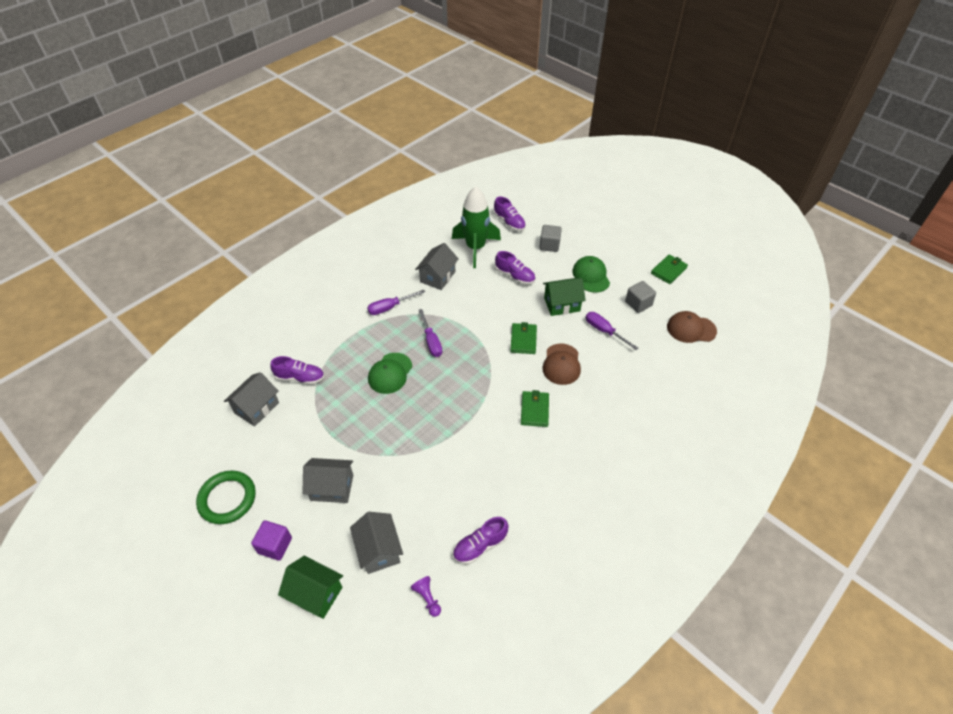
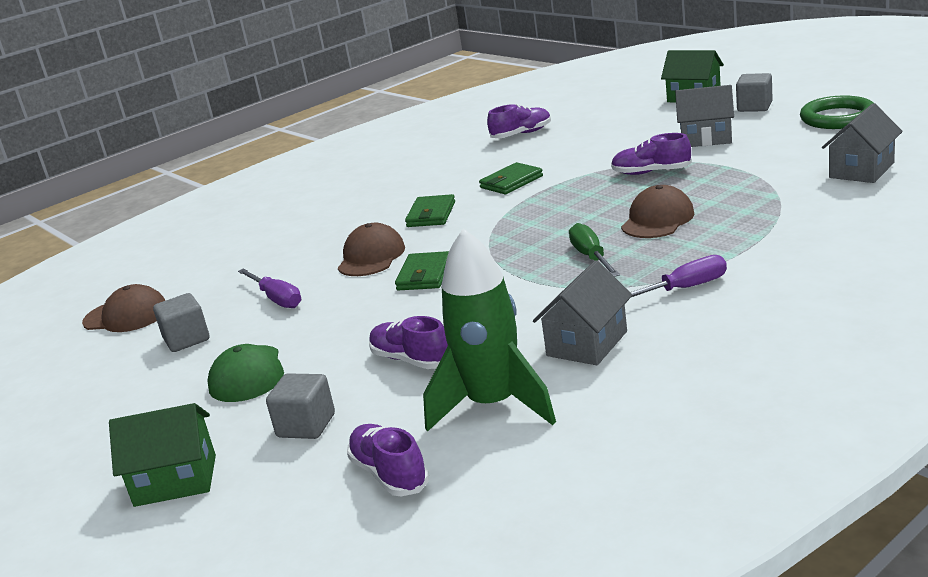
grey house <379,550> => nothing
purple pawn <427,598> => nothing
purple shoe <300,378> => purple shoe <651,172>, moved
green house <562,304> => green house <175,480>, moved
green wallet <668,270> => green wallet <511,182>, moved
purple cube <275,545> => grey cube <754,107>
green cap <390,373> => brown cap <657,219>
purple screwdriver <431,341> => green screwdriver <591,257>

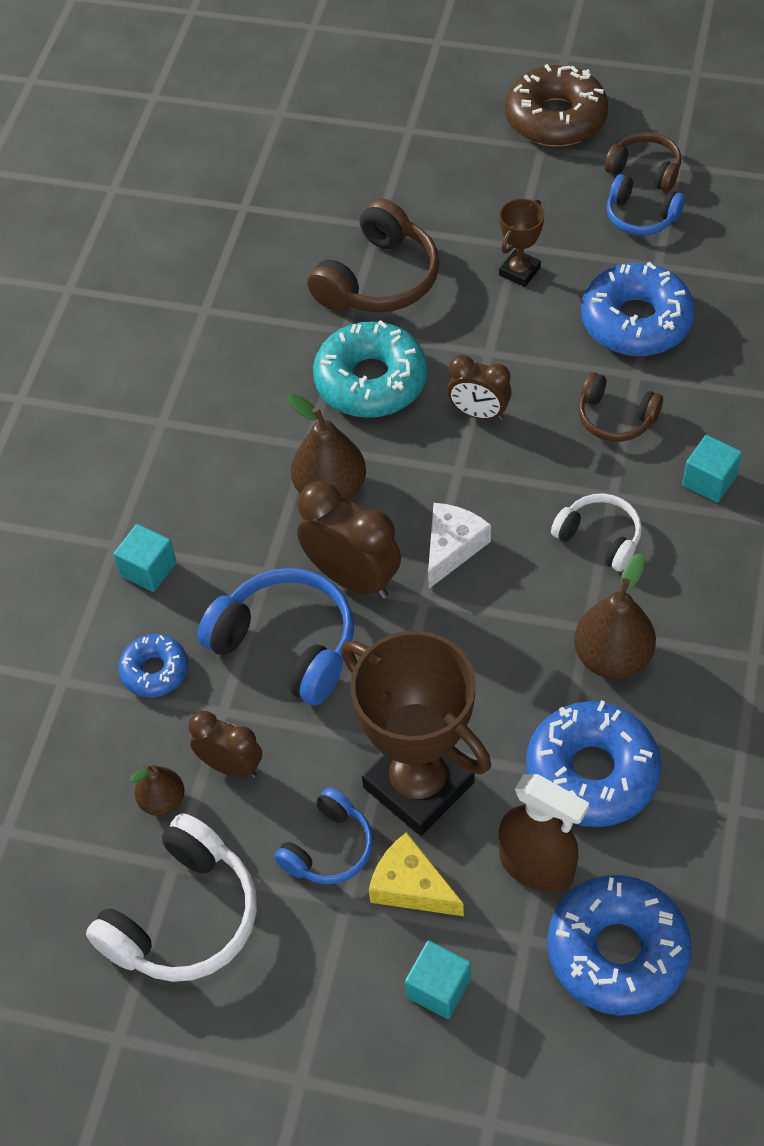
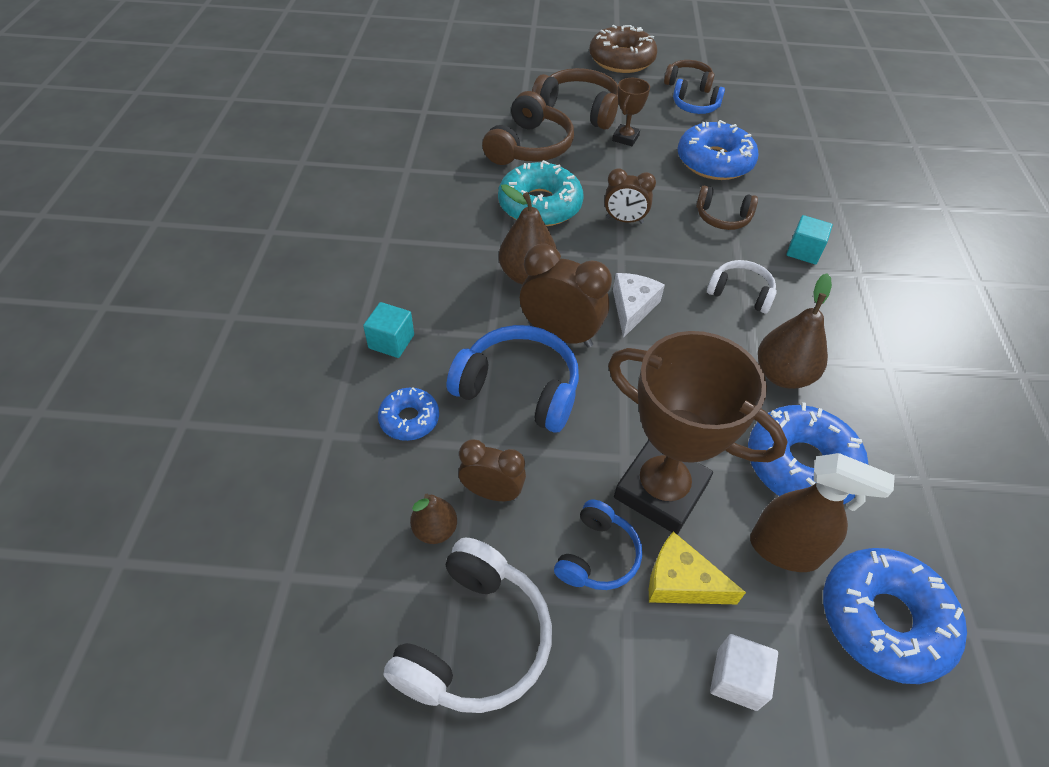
nothing => brown headphones <578,110>
turquoise cube <438,988> => white cube <737,679>

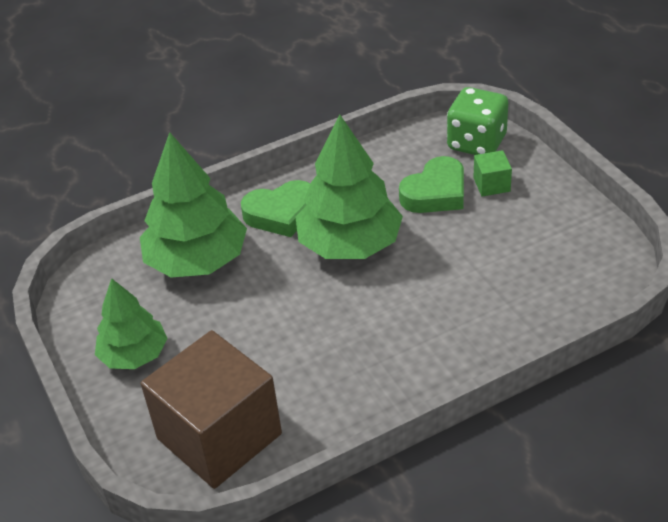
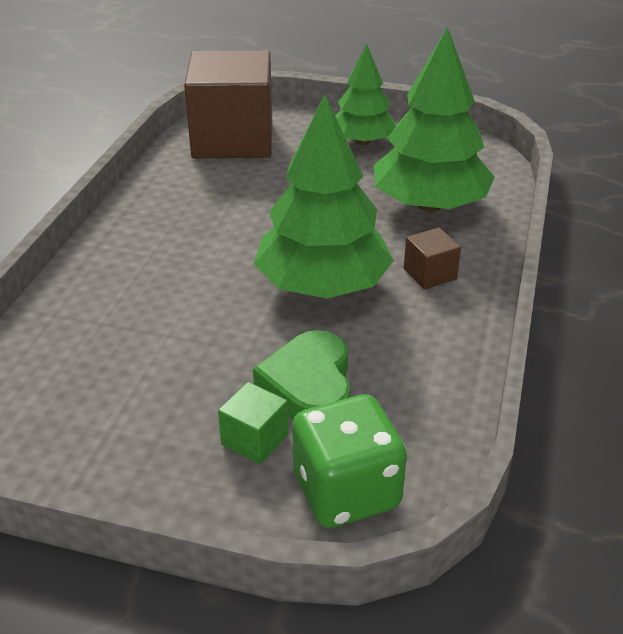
green heart <281,214> => brown cube <430,274>

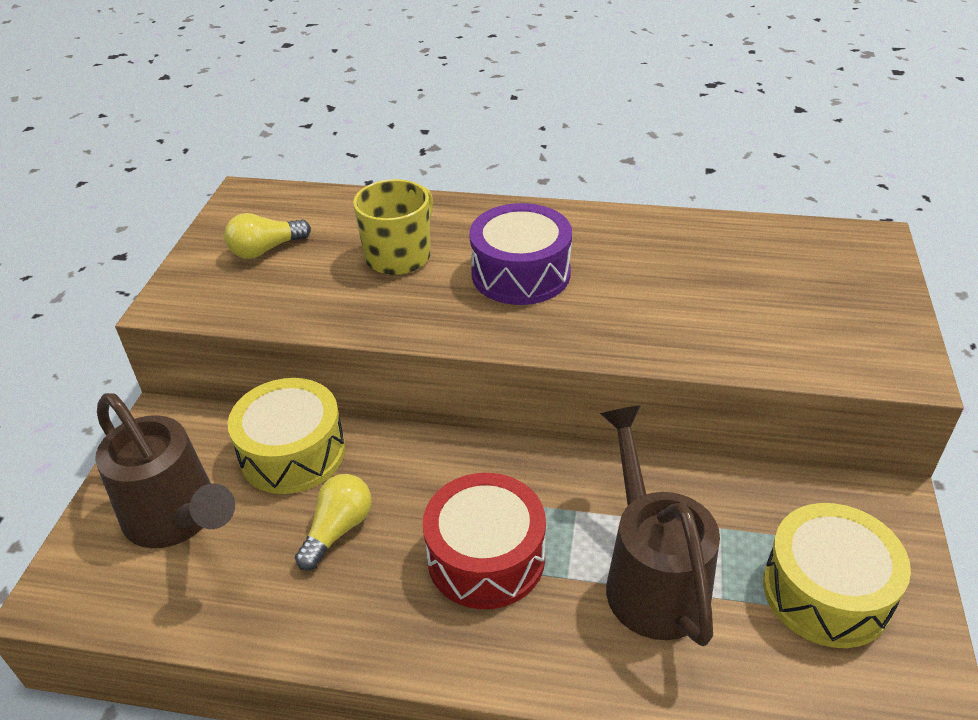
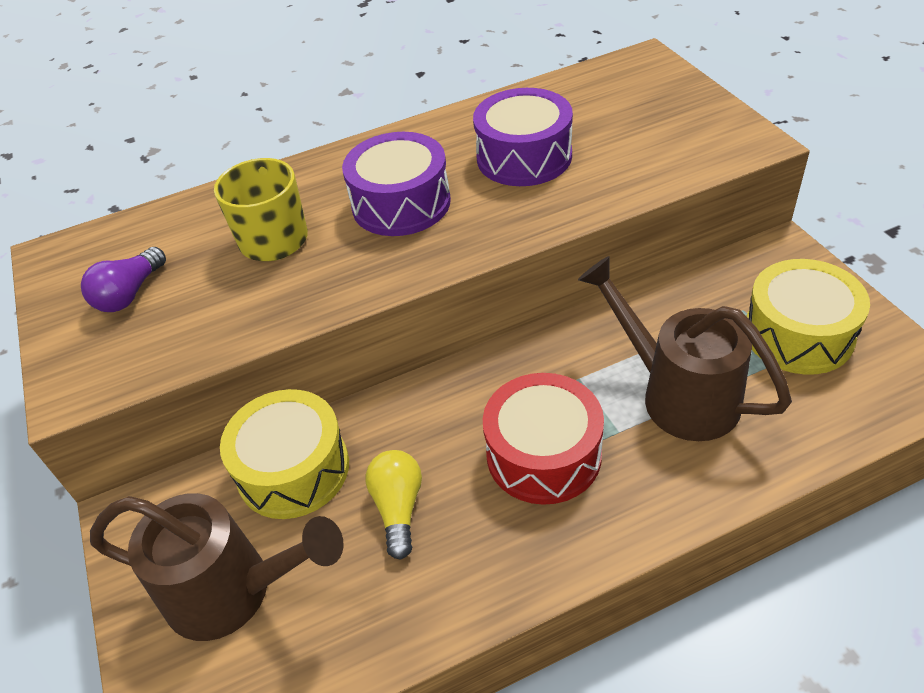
nothing => purple drum <524,157>
yellow light bulb <266,250> => purple light bulb <130,294>

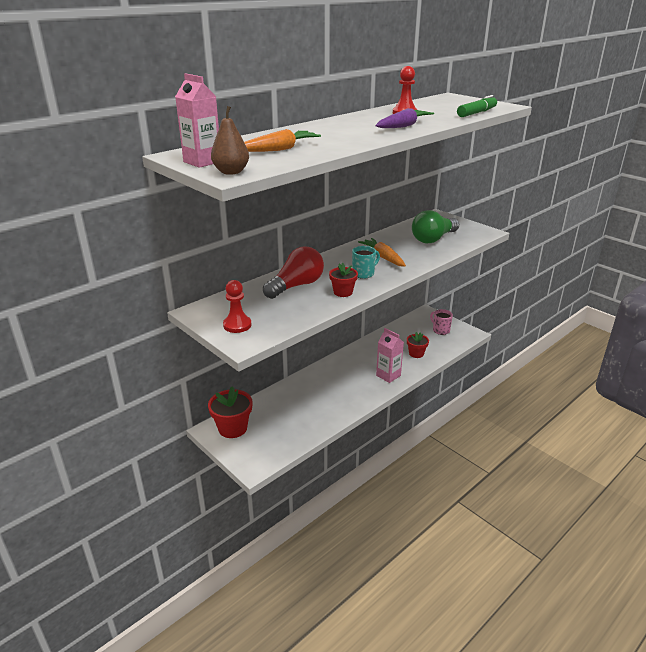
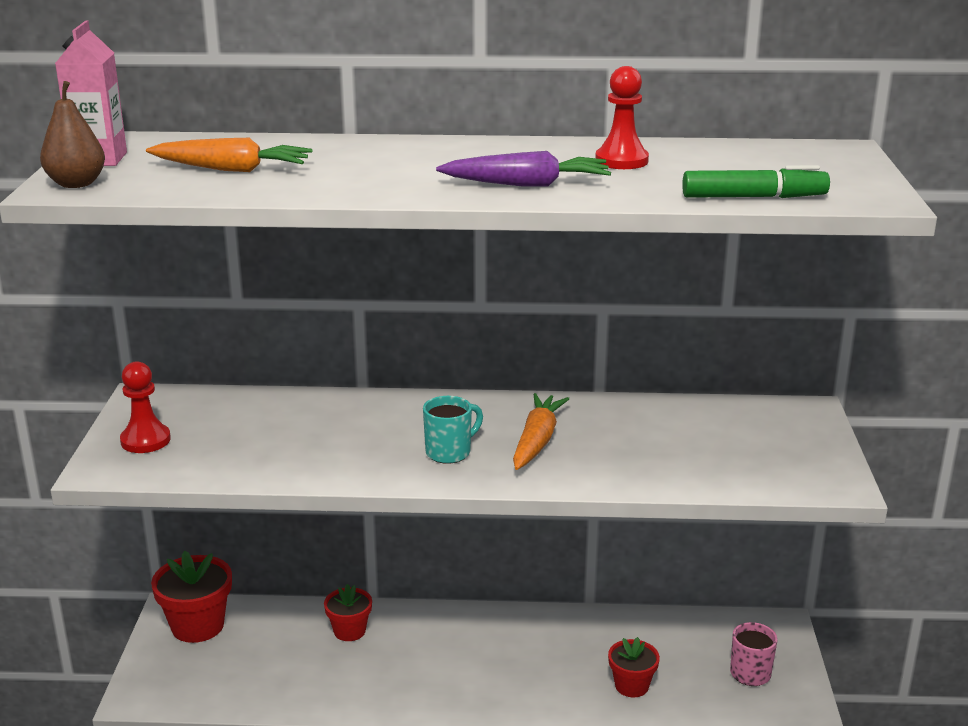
red light bulb <296,286> => nothing
pink carton <388,375> => nothing
green light bulb <433,239> => nothing
red flower pot <343,292> => red flower pot <349,631>, moved
turquoise mug <364,274> => turquoise mug <449,452>, 45 degrees counterclockwise

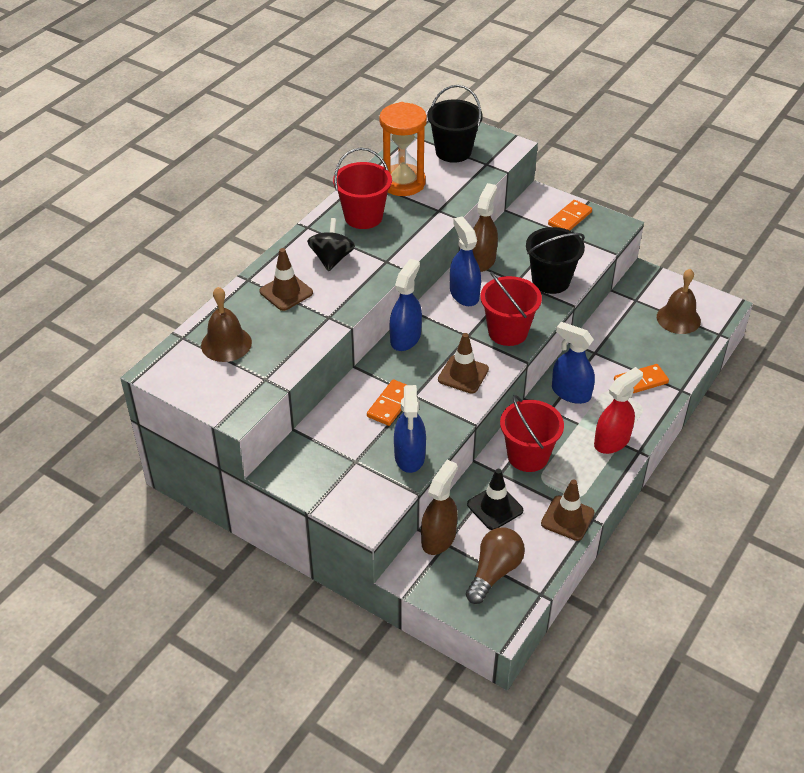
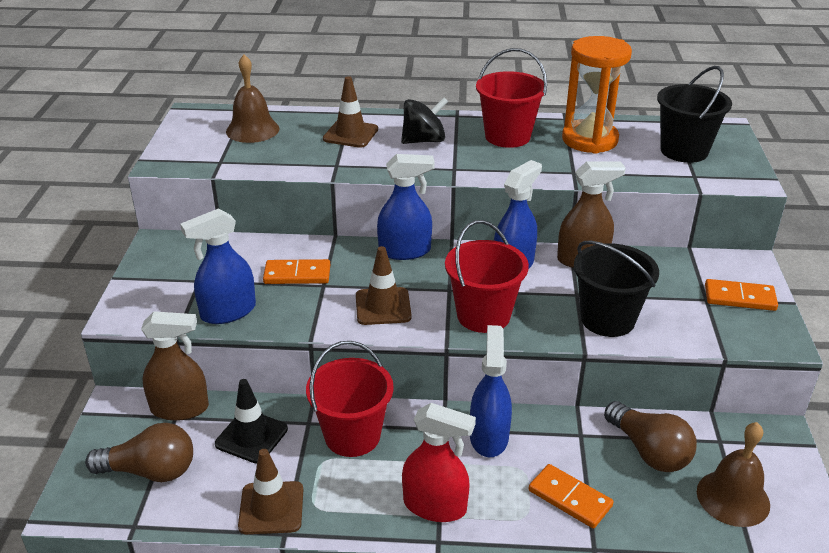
nothing => brown light bulb <649,451>

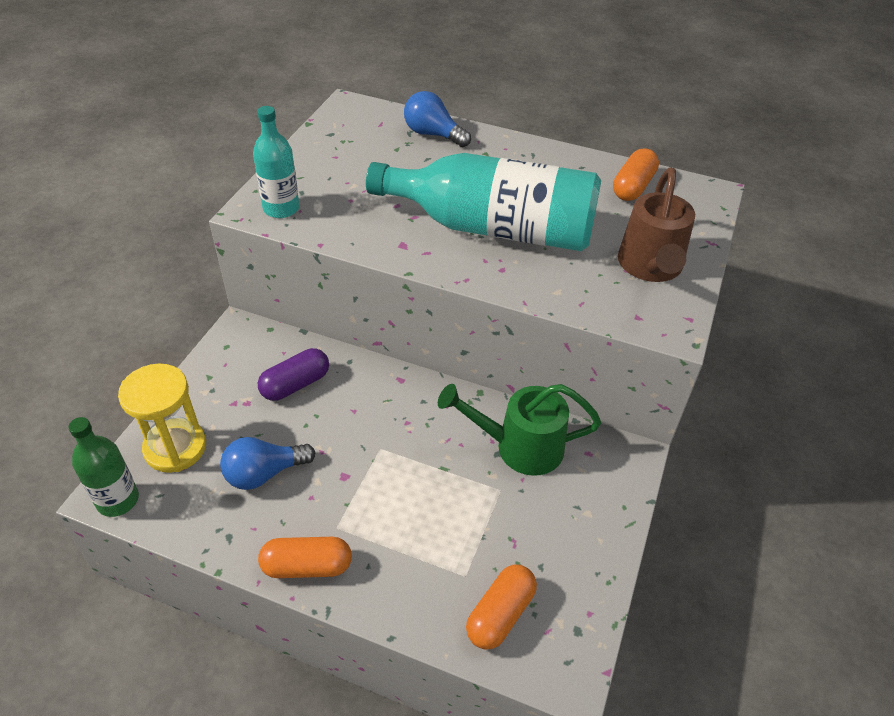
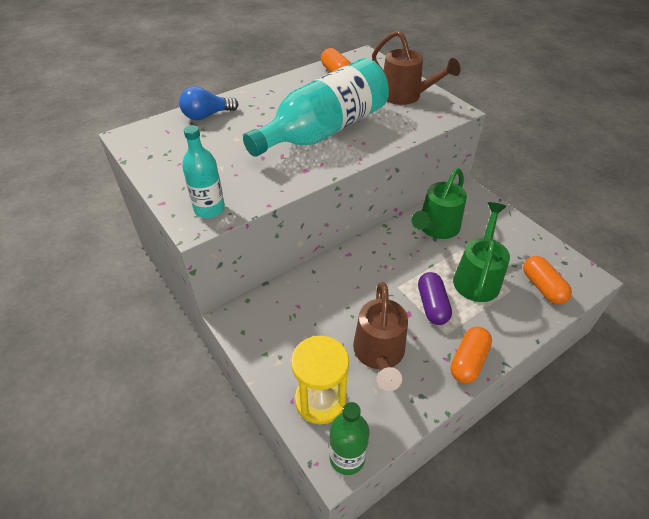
nothing => green watering can <477,277>
purple capsule <295,384> => purple capsule <432,305>, moved
blue light bulb <264,473> => brown watering can <379,355>

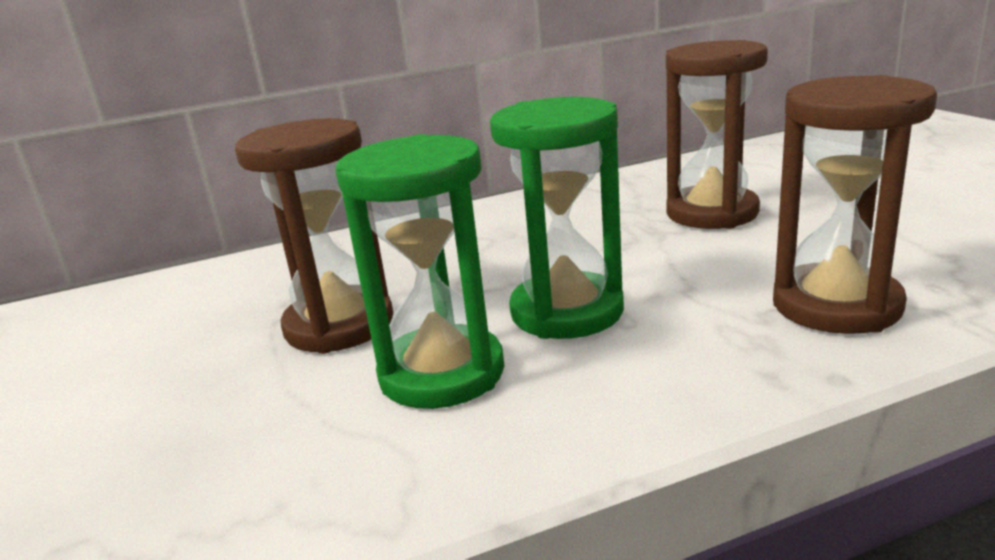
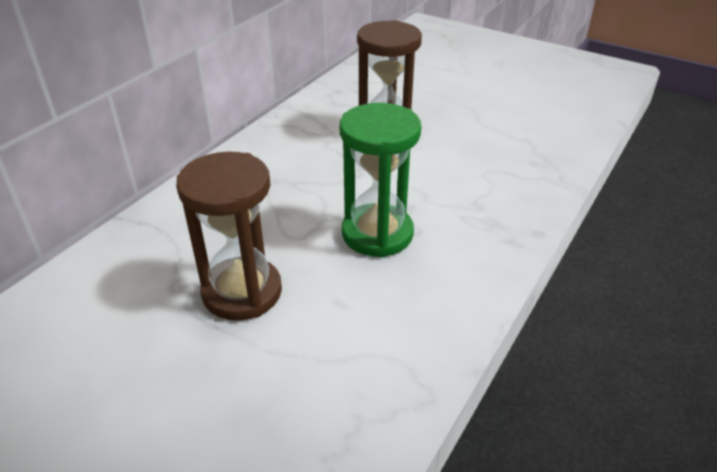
green hourglass <442,373> => nothing
brown hourglass <836,305> => nothing

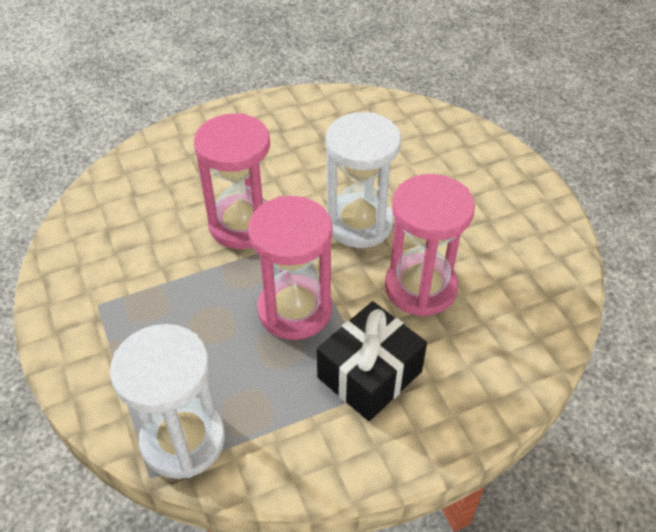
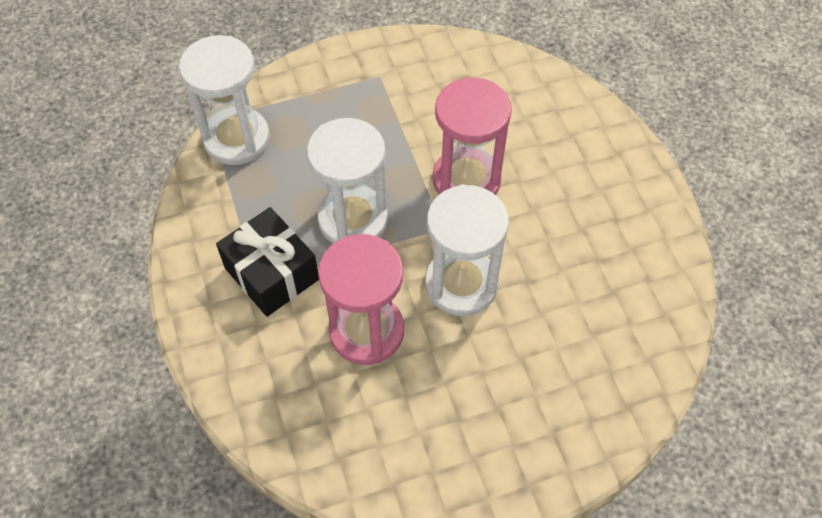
pink hourglass <294,310> => white hourglass <353,219>

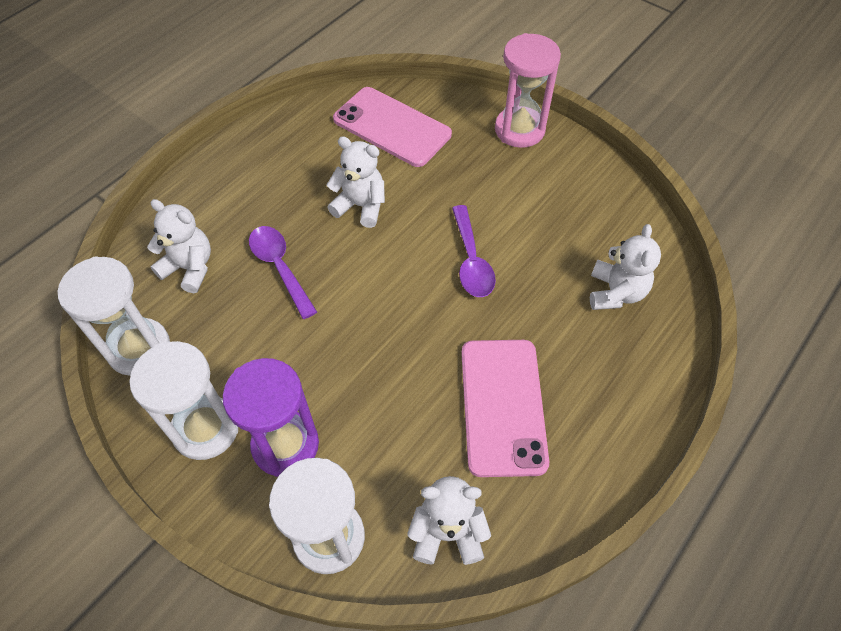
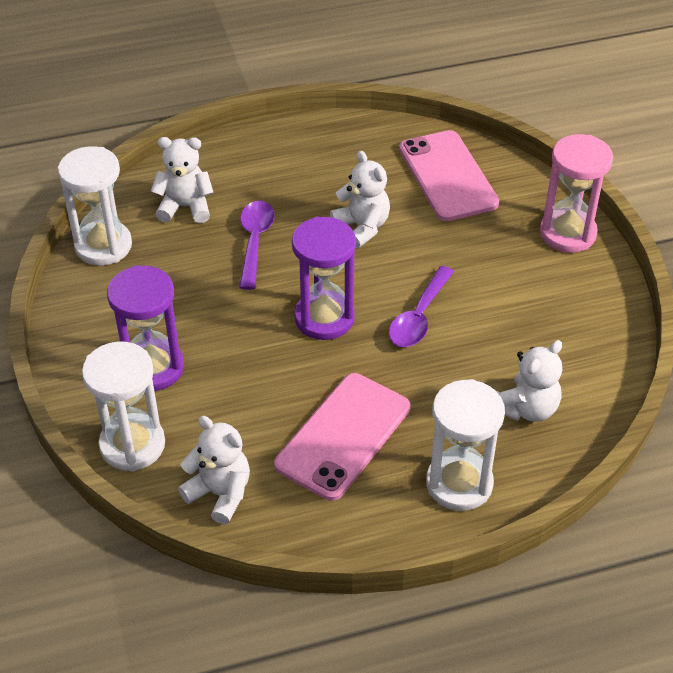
nothing => purple hourglass <324,318>
white hourglass <206,429> => white hourglass <459,483>, moved
white teddy bear <189,268> => white teddy bear <185,207>, 60 degrees counterclockwise

